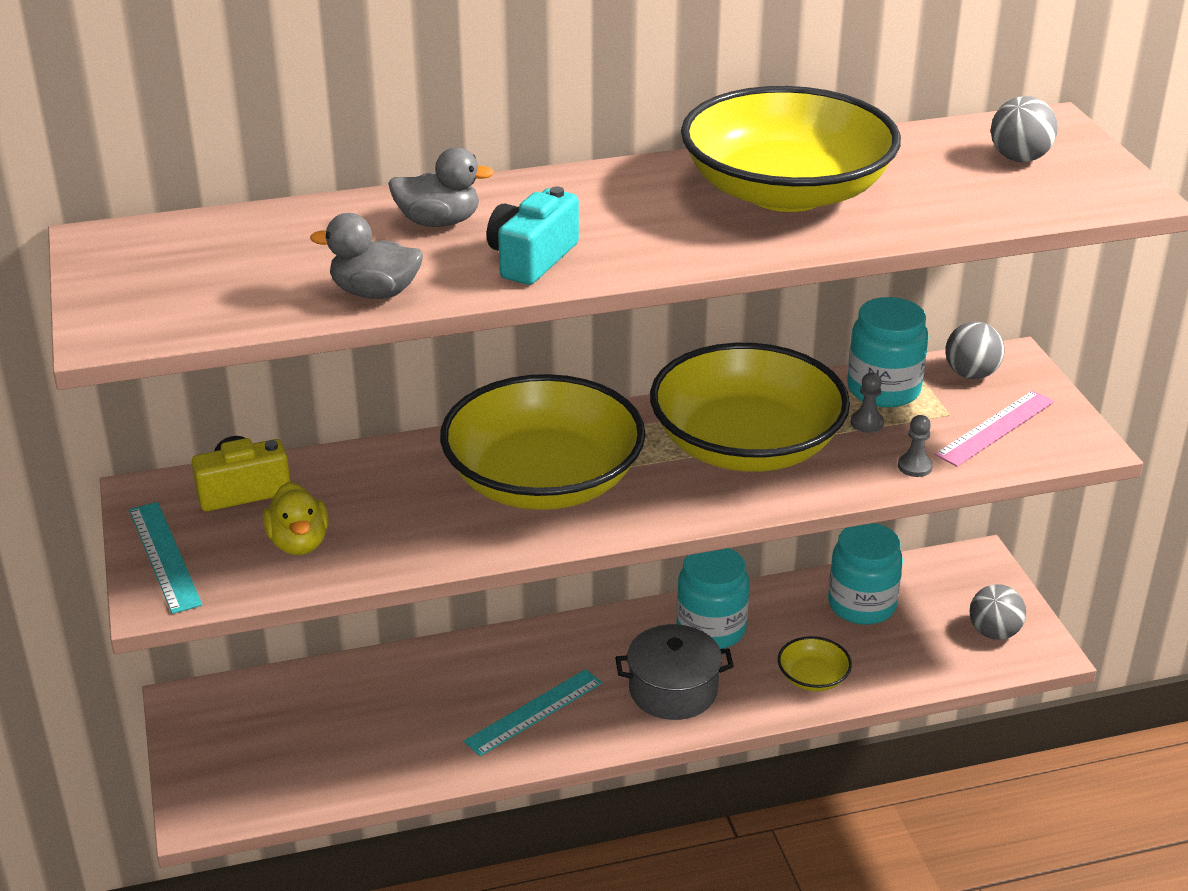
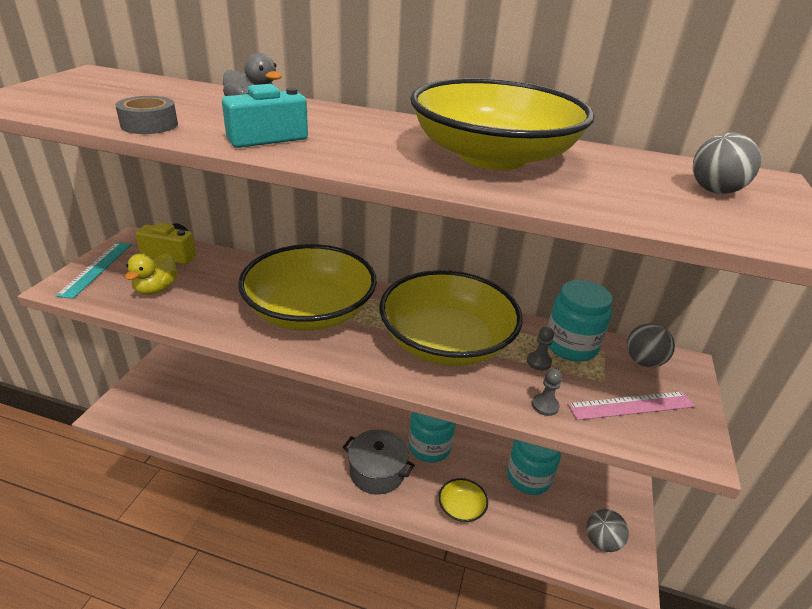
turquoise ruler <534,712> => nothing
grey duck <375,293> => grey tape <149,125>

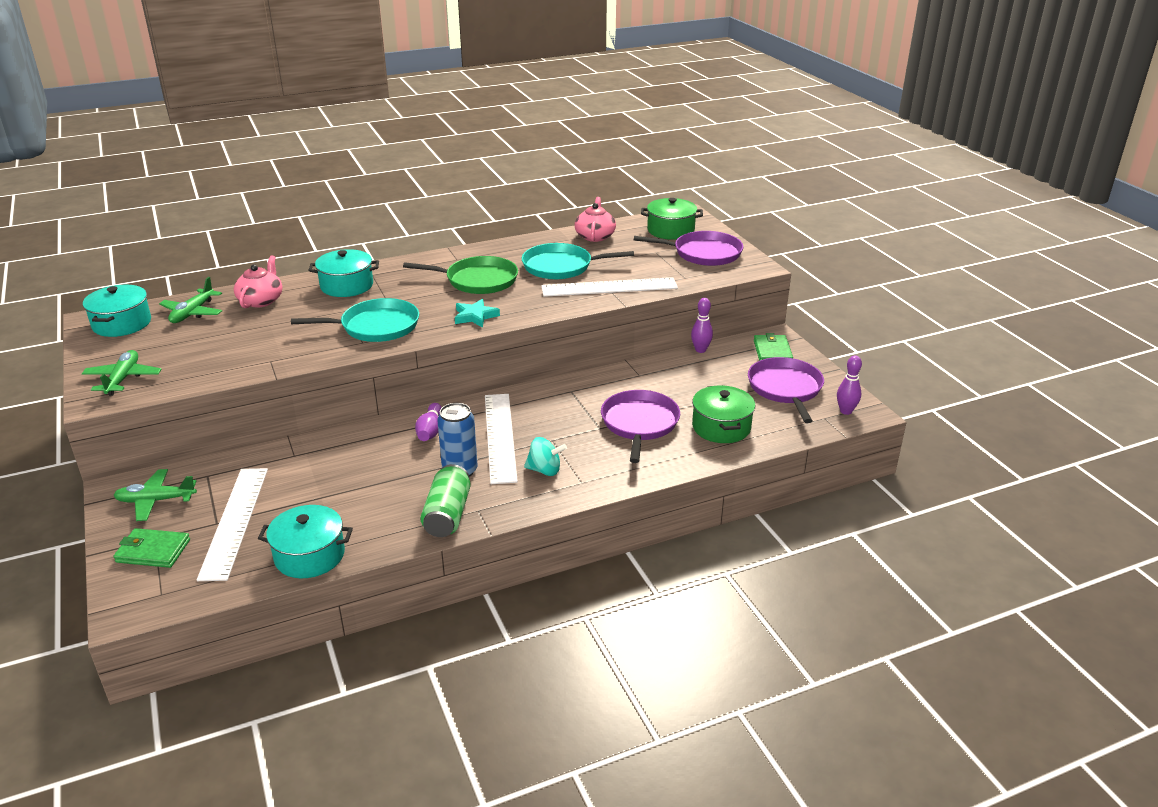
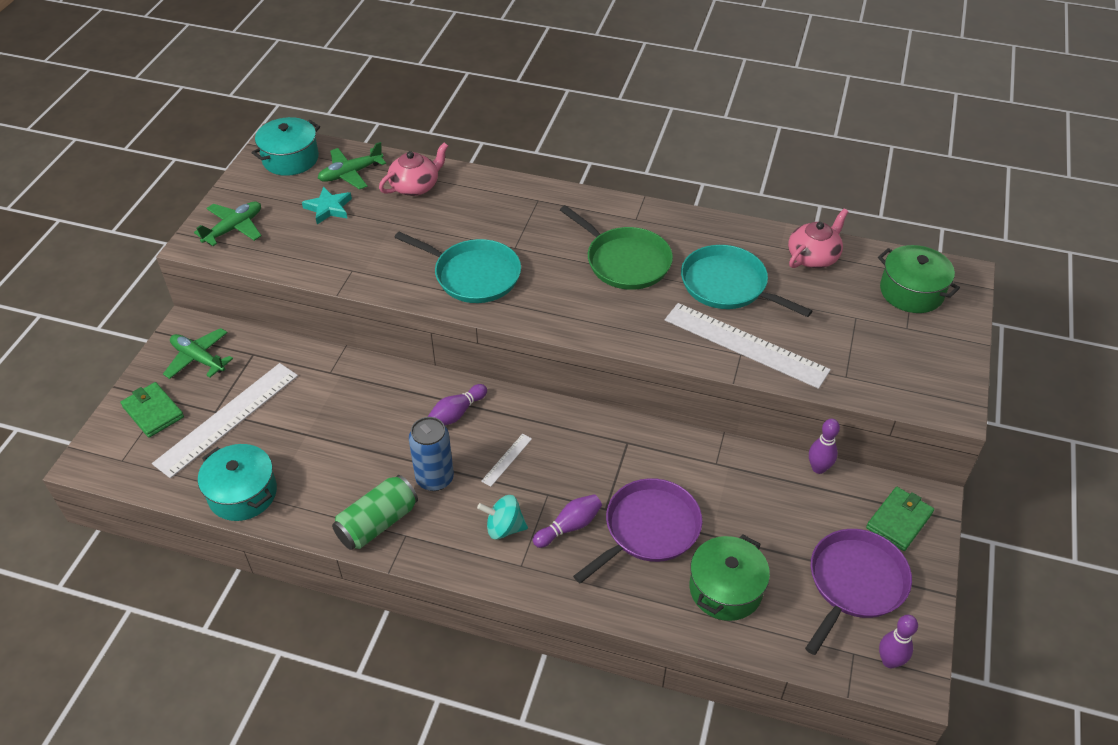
turquoise pot <347,286> => nothing
purple pan <703,253> => nothing
nothing => purple bowling pin <569,526>
turquoise star <475,316> => turquoise star <328,208>, moved
turquoise spinning top <544,470> => turquoise spinning top <504,528>, 135 degrees clockwise
white ruler <500,437> => white ruler <507,459>, x0.42

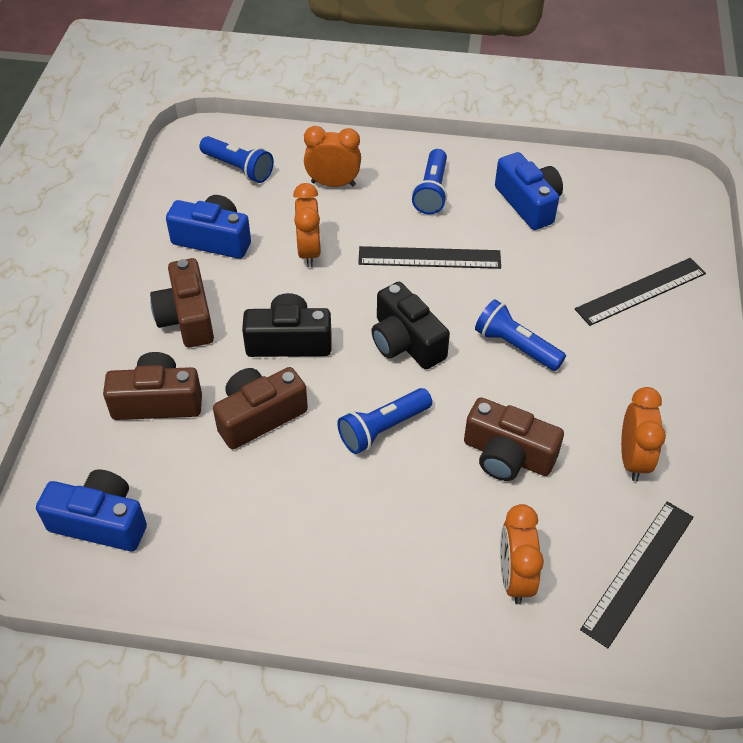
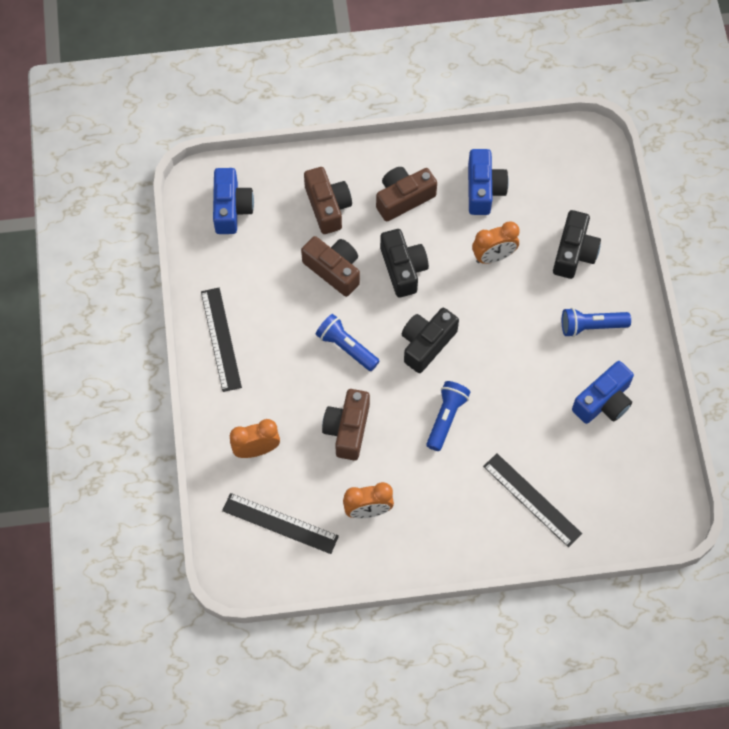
blue flashlight <238,168> => nothing
black ruler <429,257> => black ruler <221,339>, moved
orange clock <333,184> => black camera <574,252>

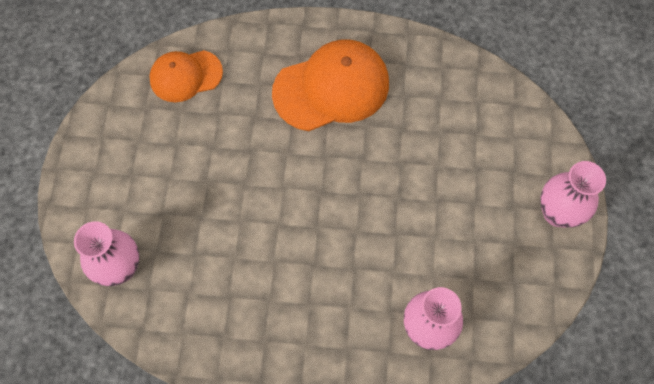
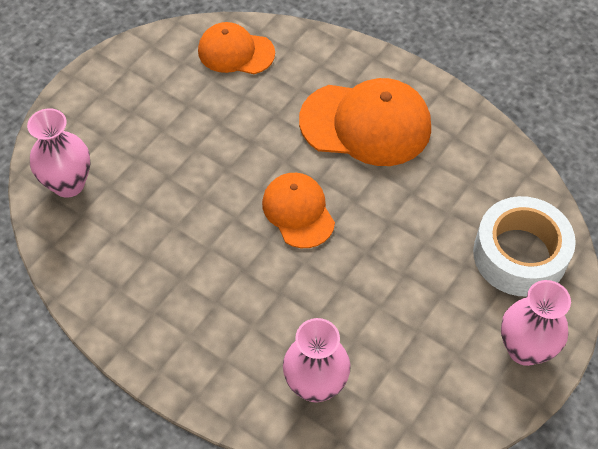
nothing => orange cap <298,211>
nothing => white tape <519,255>

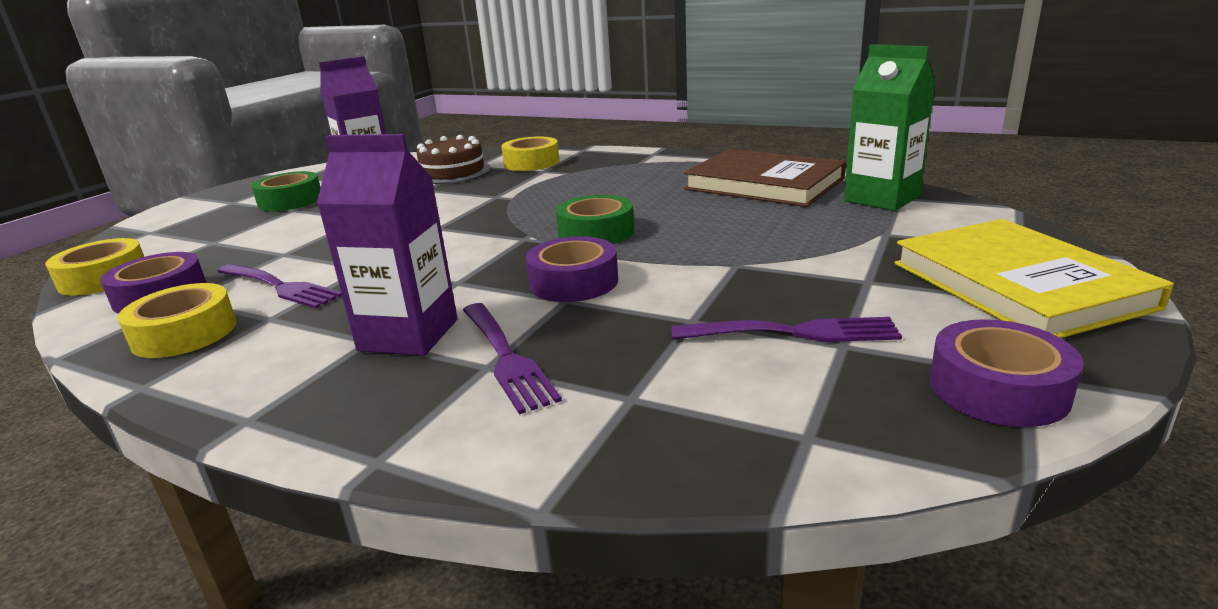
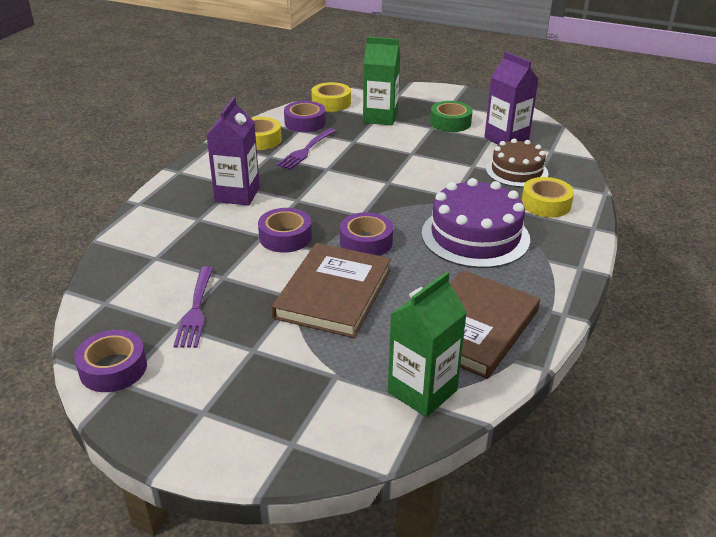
purple fork <505,357> => nothing
yellow book <1017,285> => nothing
nothing => brown book <333,293>
nothing => green carton <380,117>
nothing => purple cake <475,236>
green tape <596,232> => purple tape <366,242>

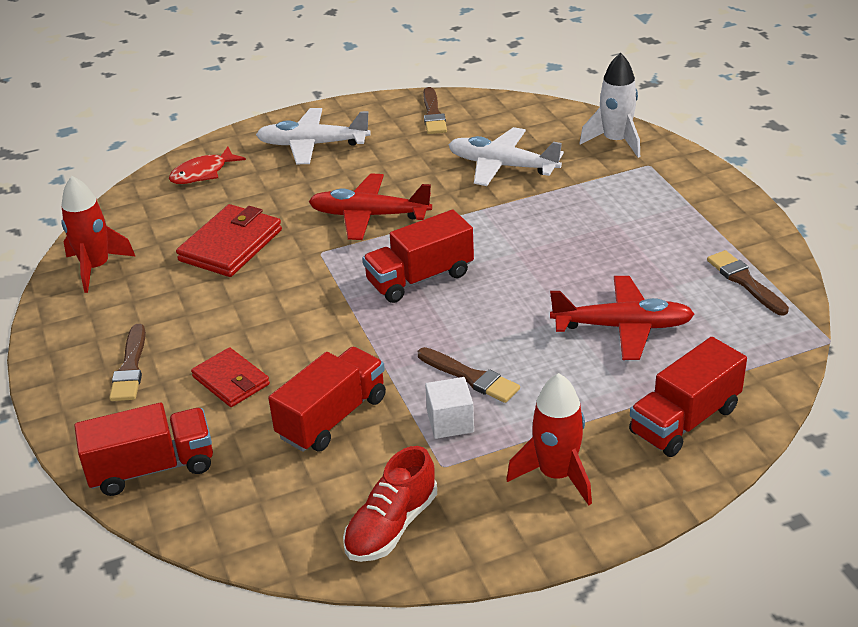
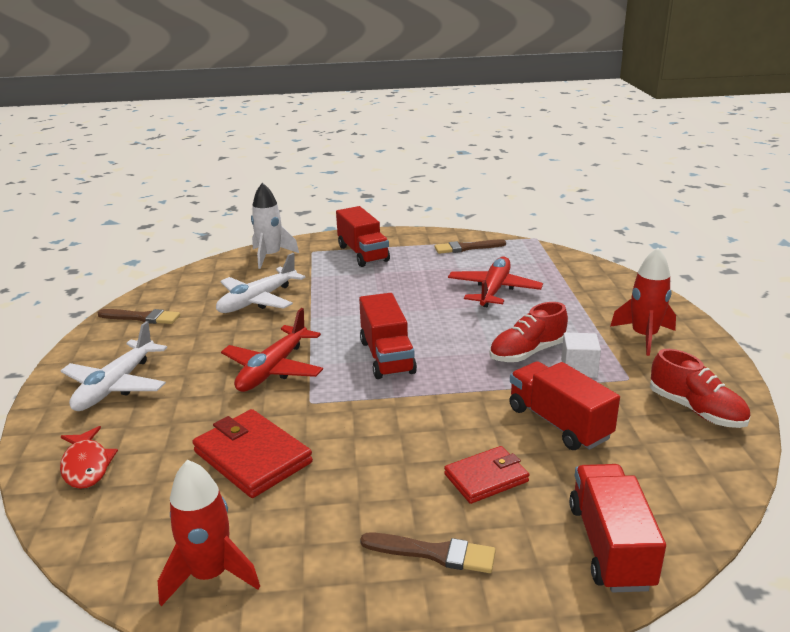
red truck <684,420> => red truck <363,253>, moved
brown brush <471,377> => red shoe <527,352>

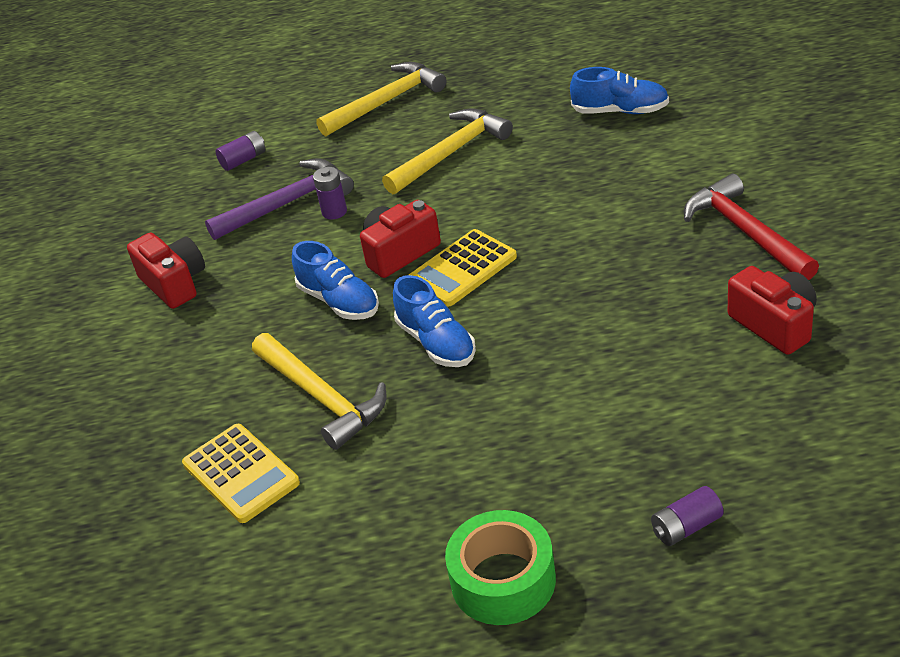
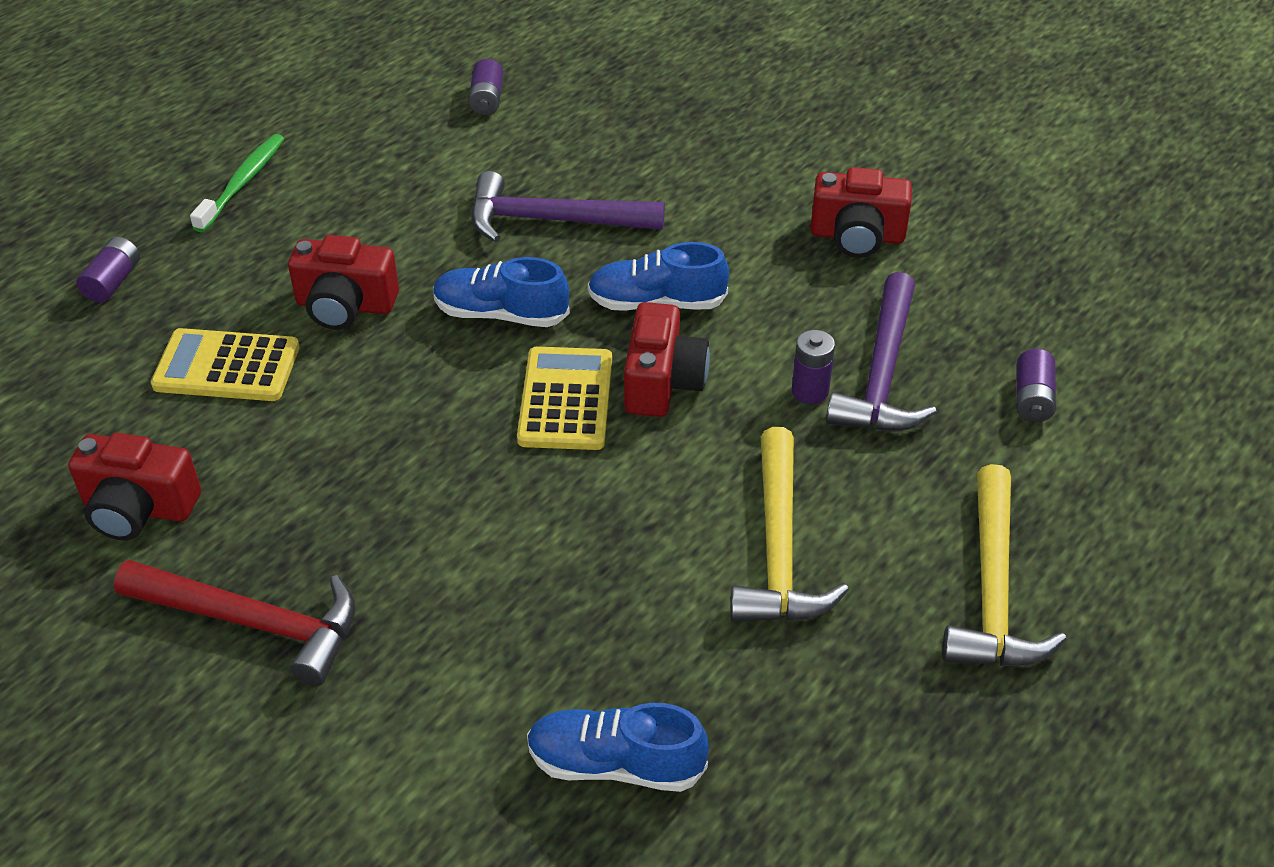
nothing => red camera <345,305>
nothing => purple battery <487,100>
yellow calculator <241,474> => yellow calculator <227,367>, moved
green tape <503,580> => green toothbrush <242,183>
yellow hammer <321,398> => purple hammer <553,220>
blue shoe <620,111> => blue shoe <615,764>, 45 degrees clockwise

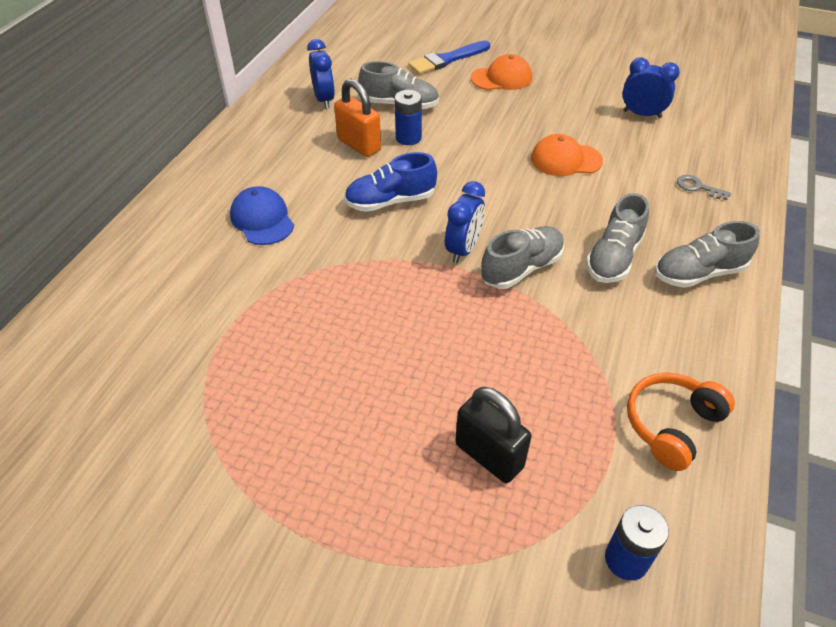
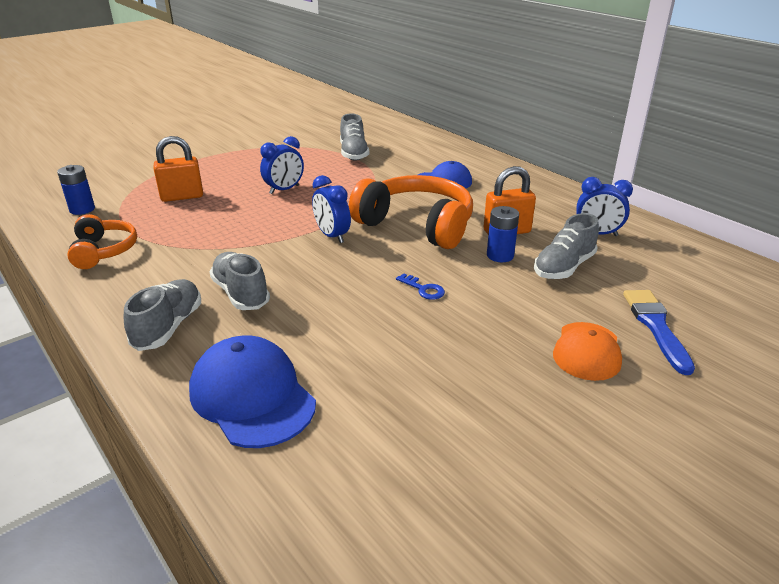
orange cap <565,160> => nothing
nothing => blue key <423,289>
grey shoe <521,268> => grey shoe <353,153>, moved
blue clock <642,114> => blue clock <284,190>, moved
blue shoe <390,201> => orange headphones <417,225>
grey key <698,187> => blue cap <252,396>
black padlock <489,455> => orange padlock <182,197>

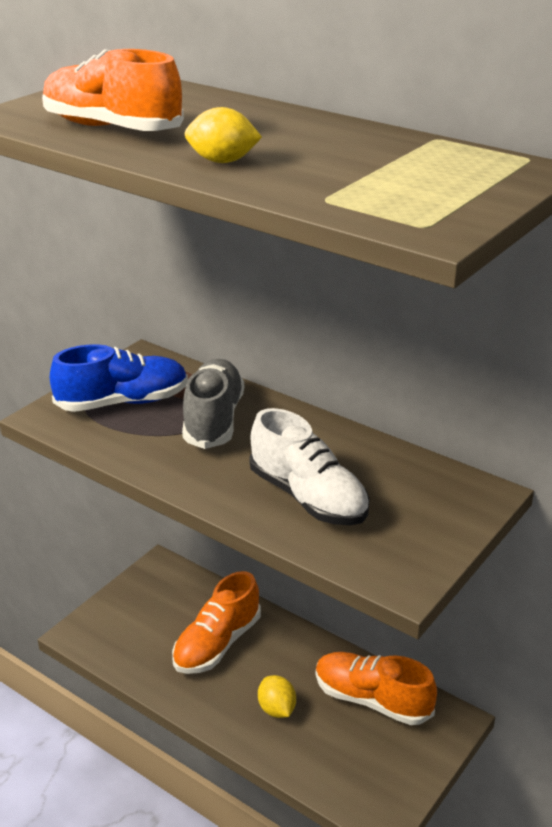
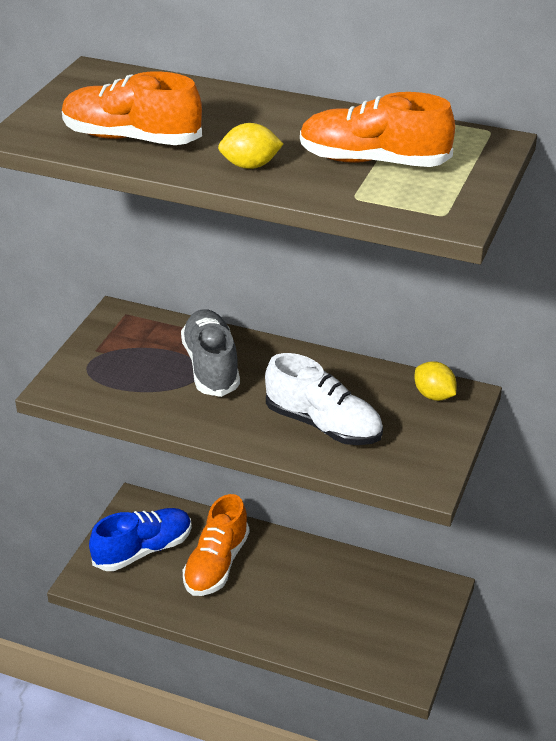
blue shoe <123,402> => blue shoe <143,550>, moved
yellow lemon <276,709> => yellow lemon <434,395>, moved
orange shoe <372,700> => orange shoe <373,161>, moved

